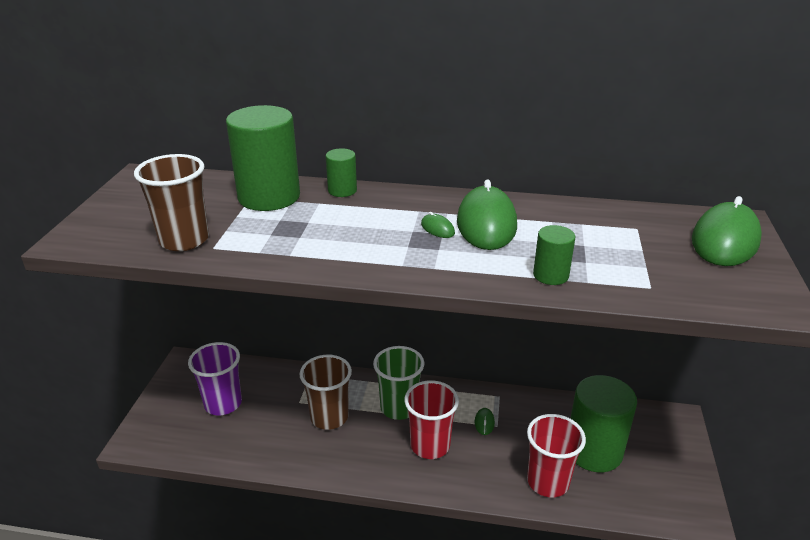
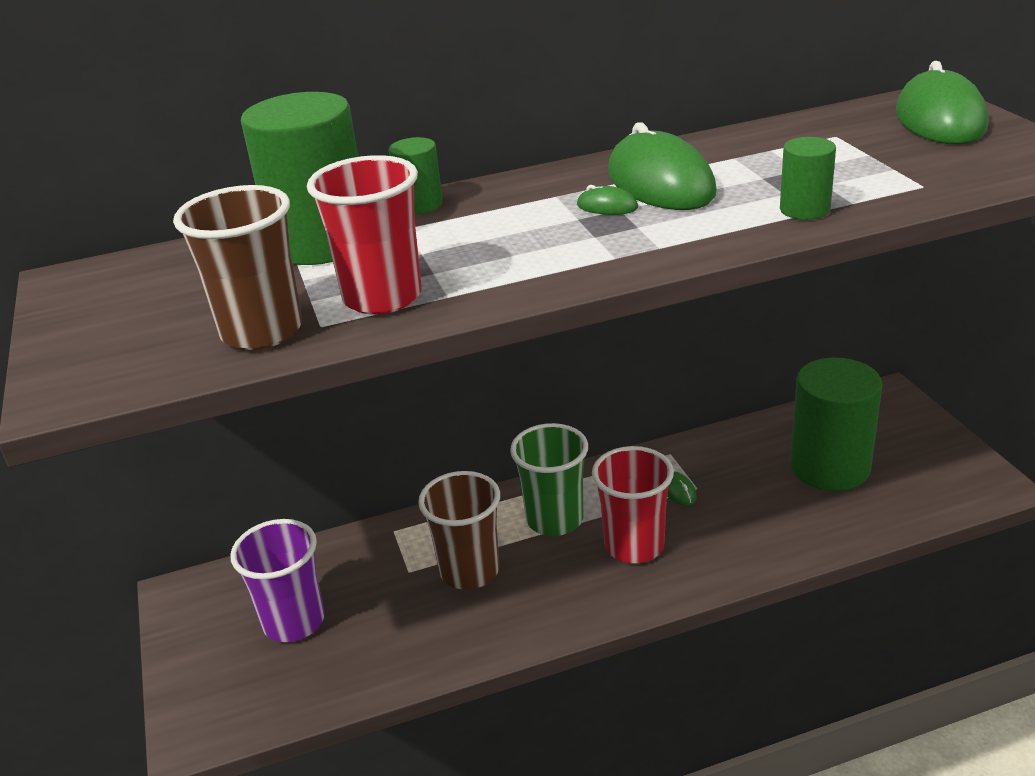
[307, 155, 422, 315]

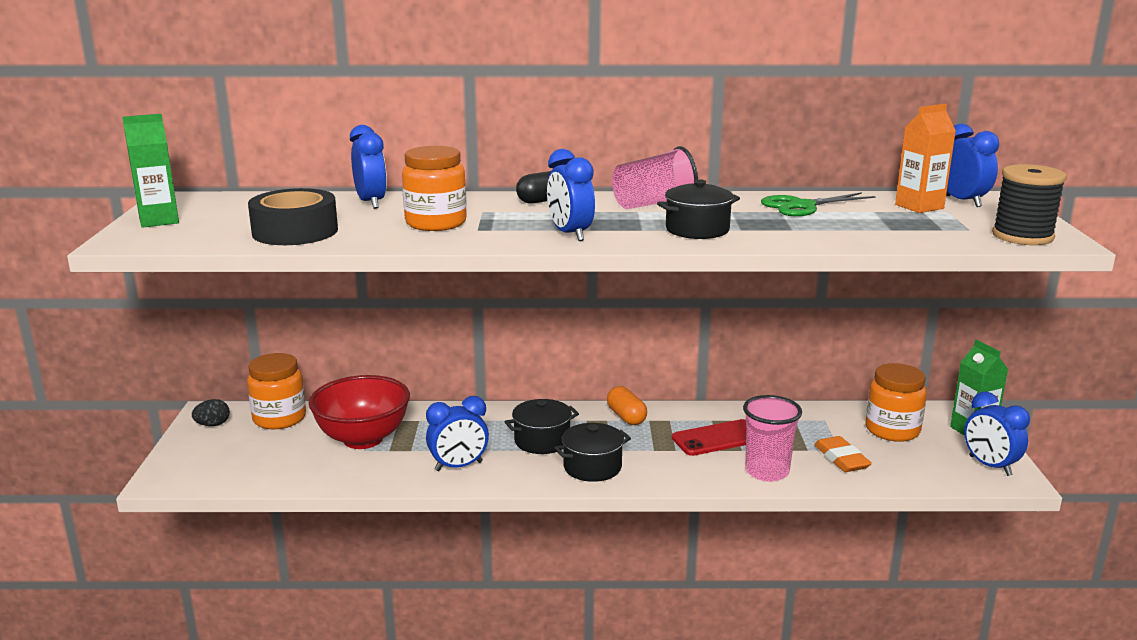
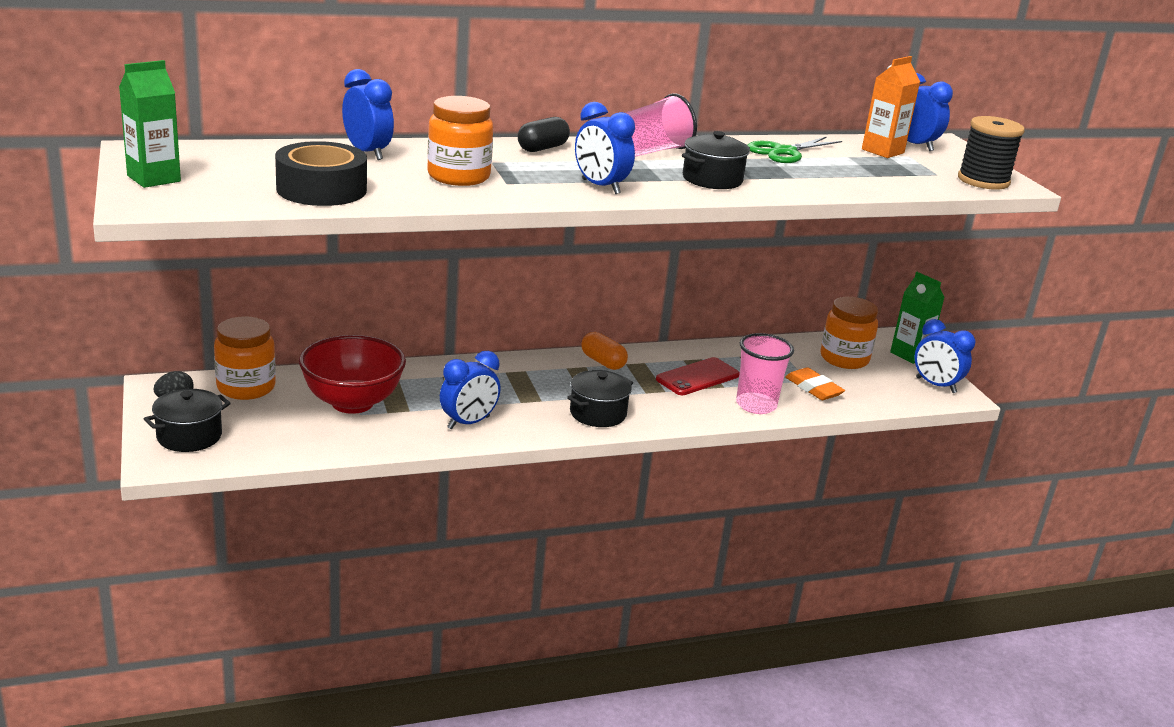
[144, 389, 231, 452]

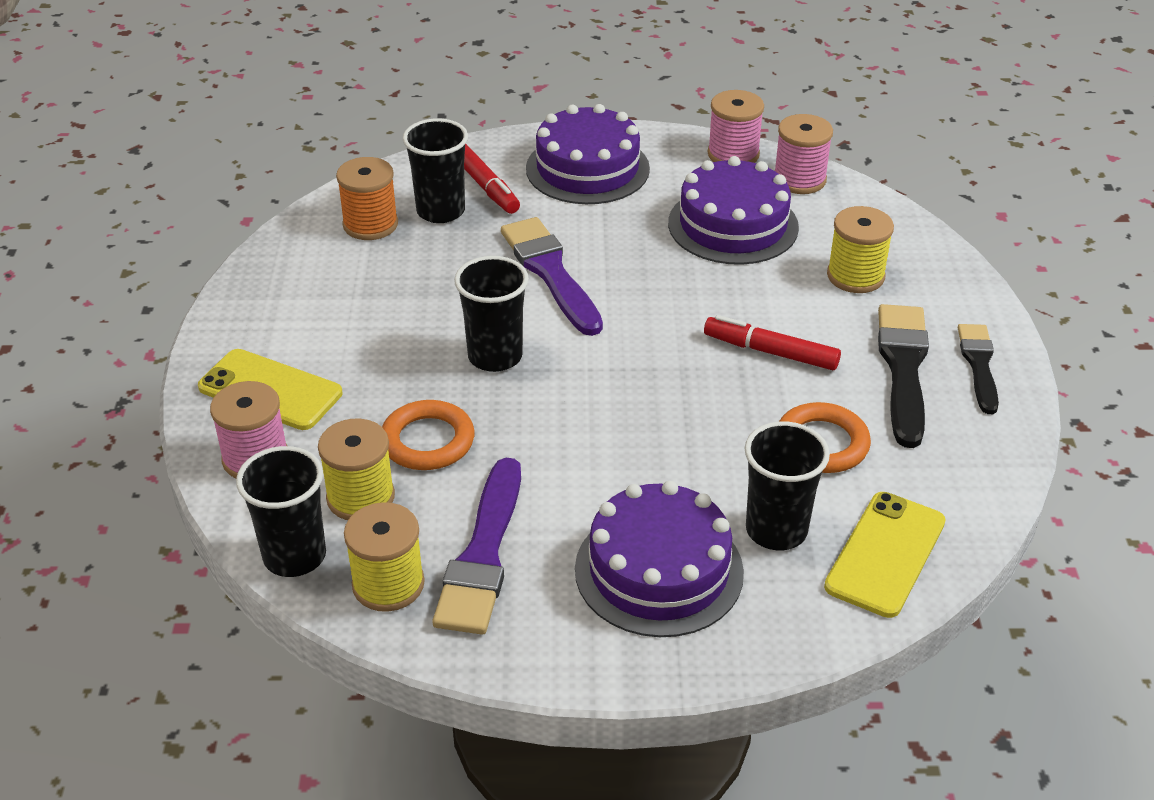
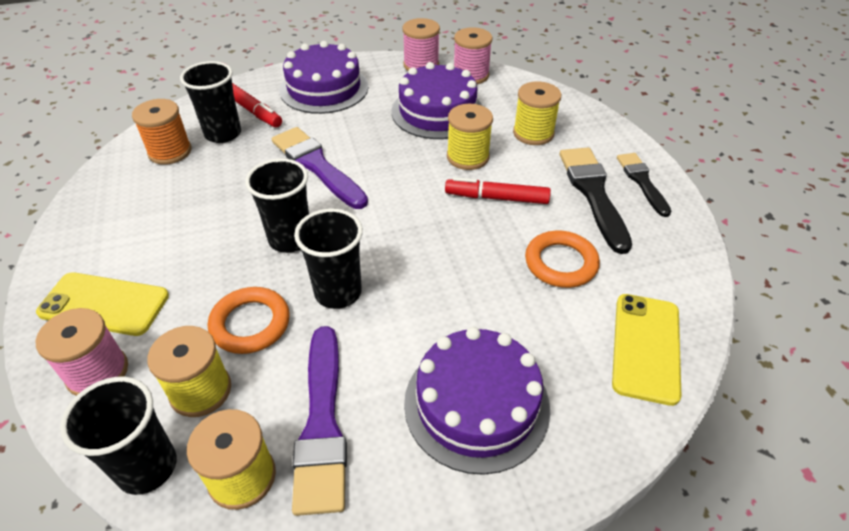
[294, 208, 363, 309]
[447, 104, 493, 170]

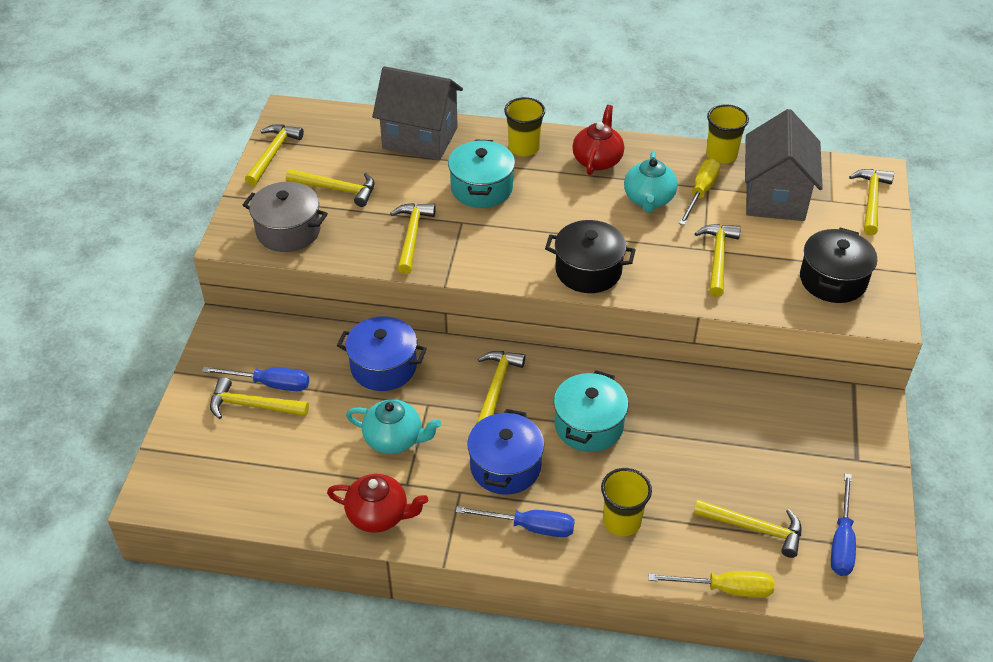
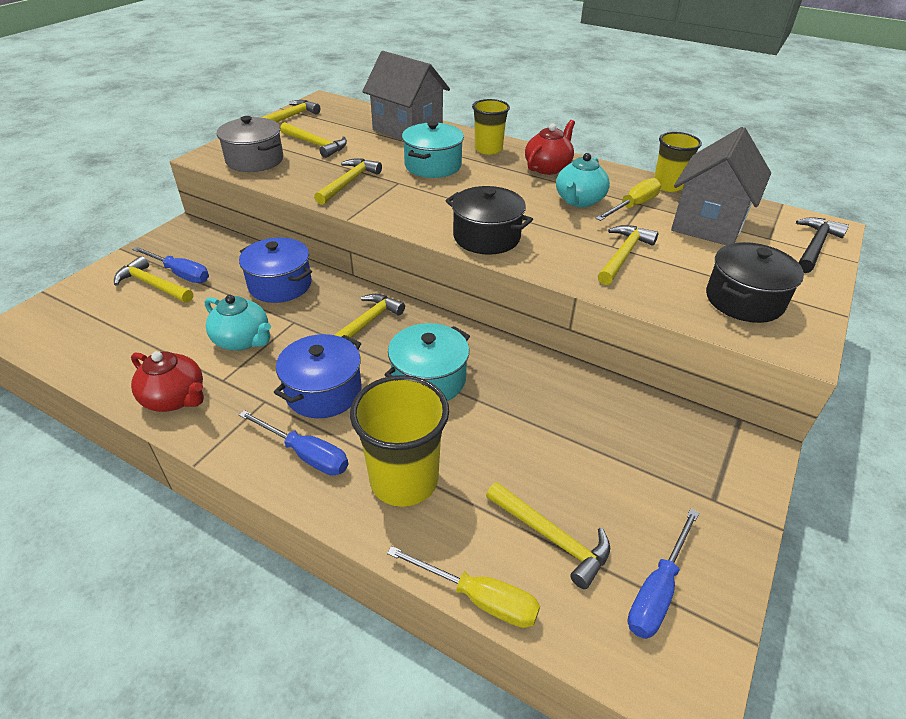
[350, 375, 449, 507]
[796, 217, 849, 273]

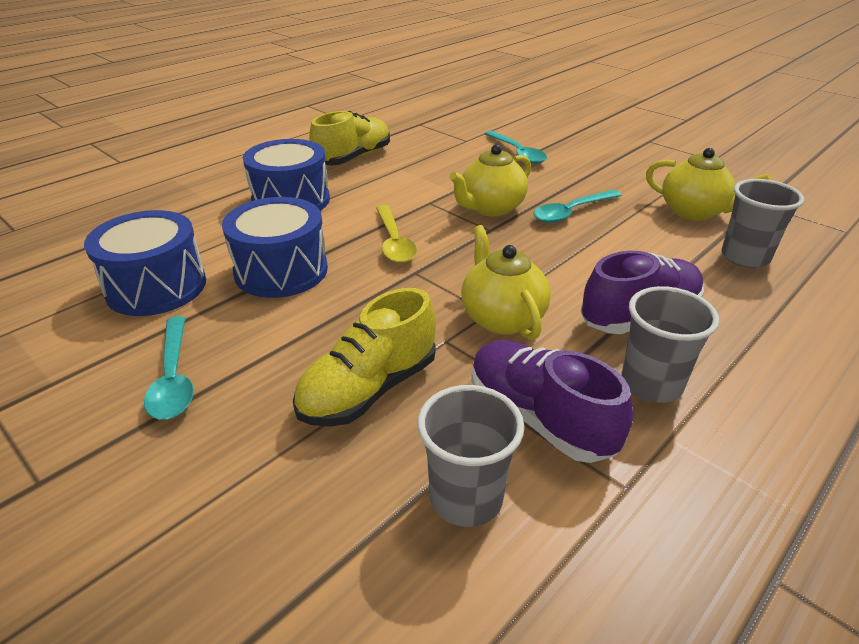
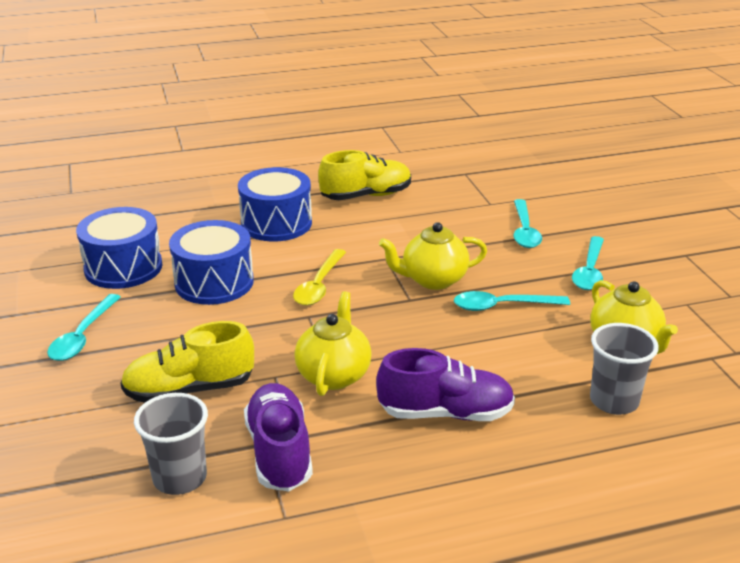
[621, 286, 719, 403] (first image)
[572, 236, 604, 290]

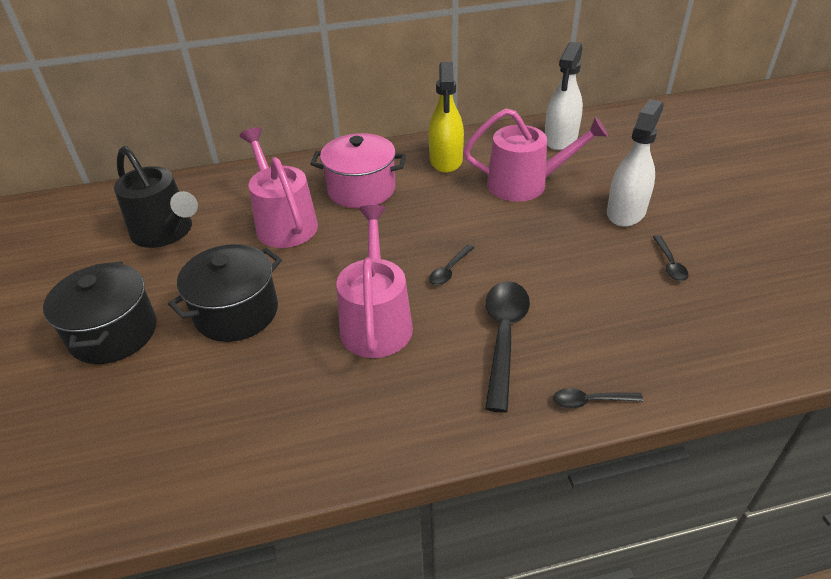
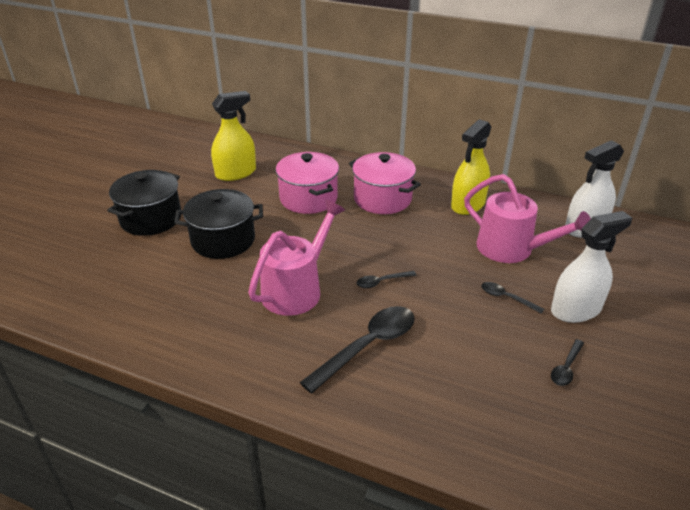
[211, 91, 256, 181]
[276, 152, 339, 214]
[481, 282, 544, 314]

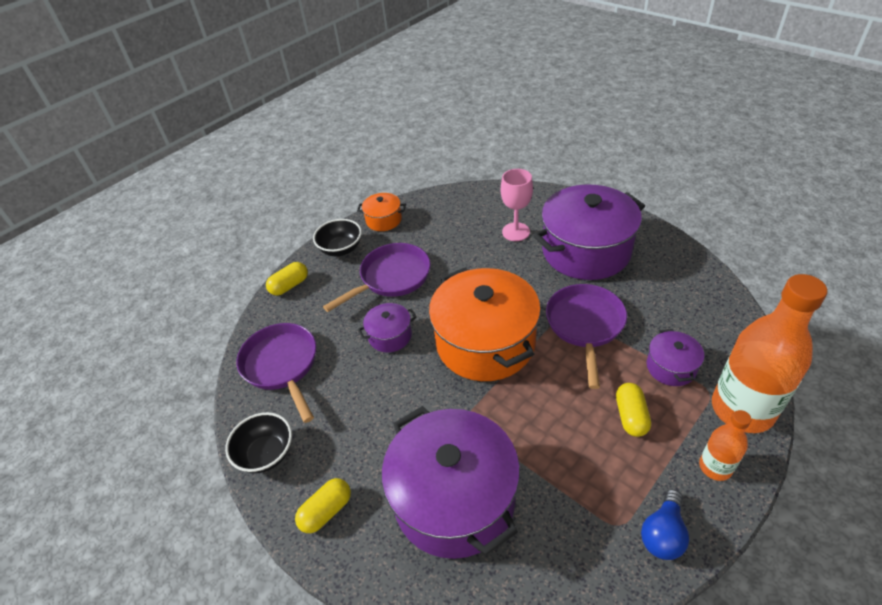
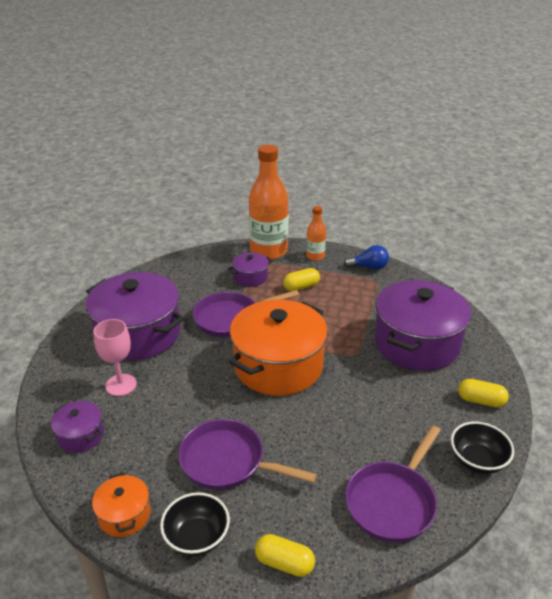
[51, 401, 104, 453]

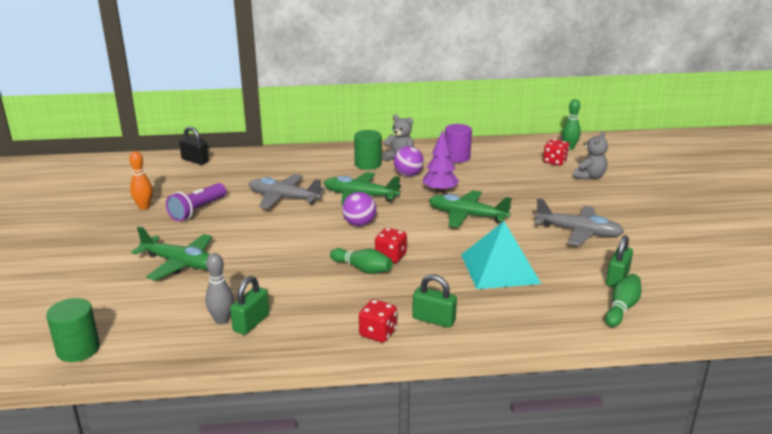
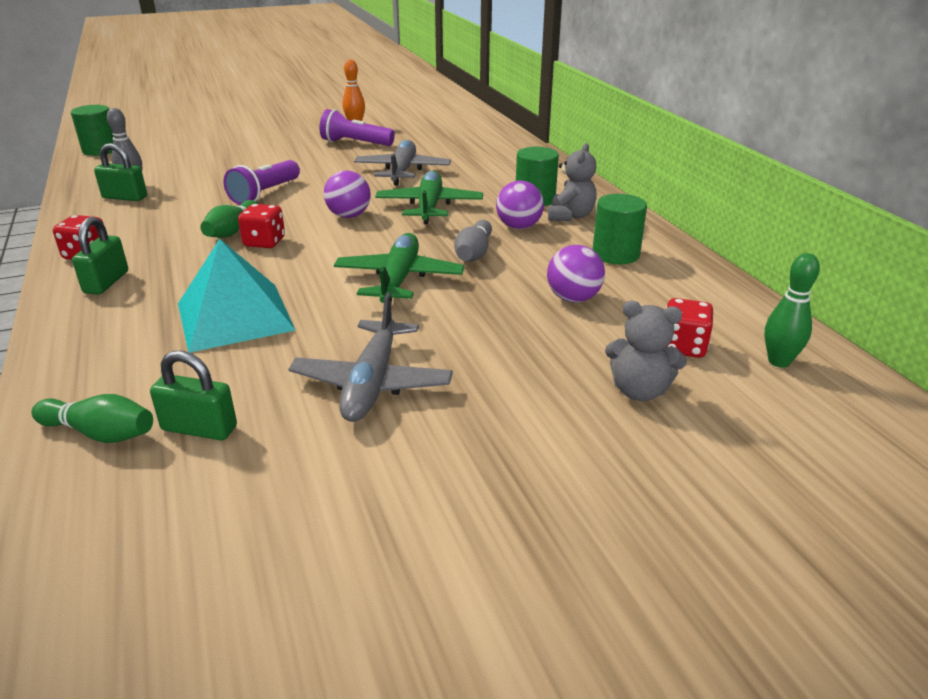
[131, 226, 212, 280] (first image)
[179, 126, 209, 165] (first image)
[454, 220, 492, 261]
[592, 194, 647, 264]
[223, 160, 300, 205]
[547, 245, 605, 302]

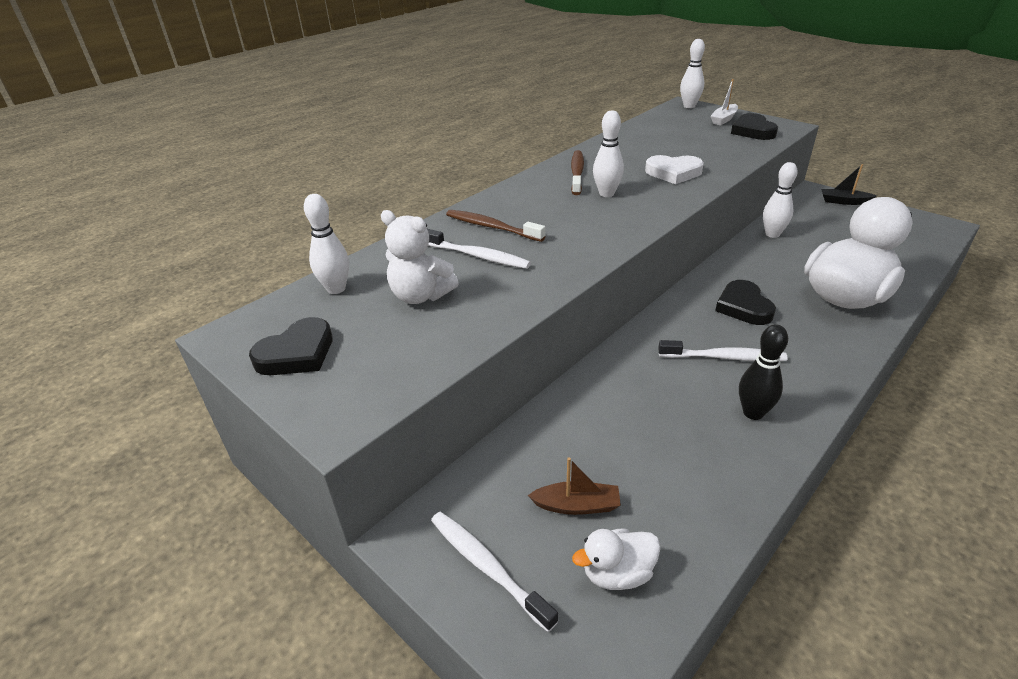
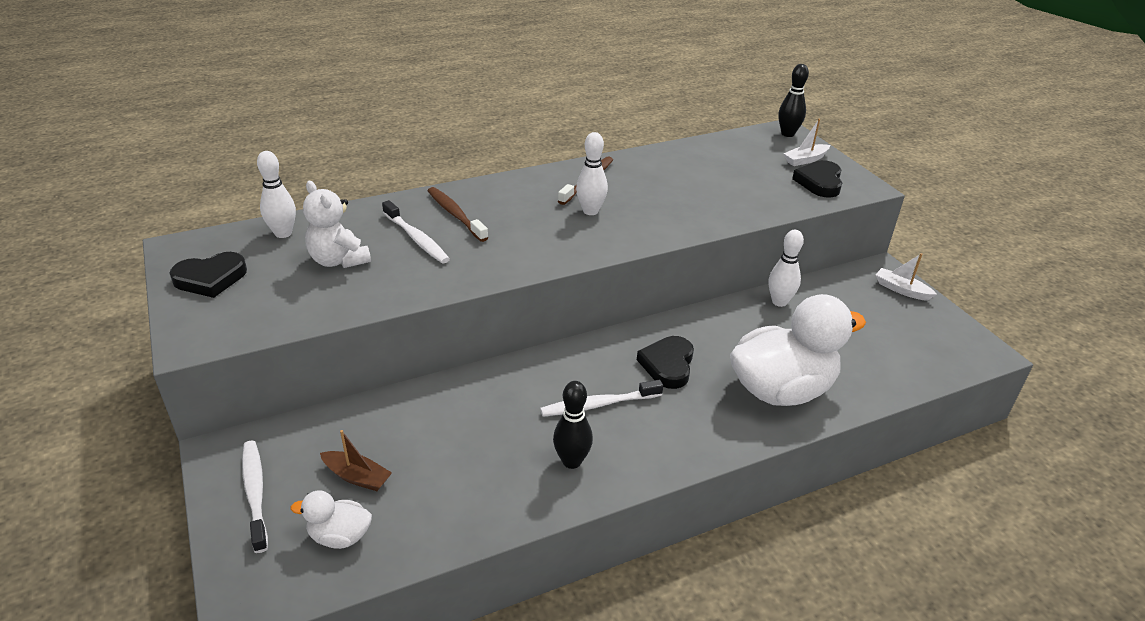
[645, 155, 704, 184] (first image)
[540, 380, 663, 417]
[778, 64, 809, 137]
[876, 253, 937, 301]

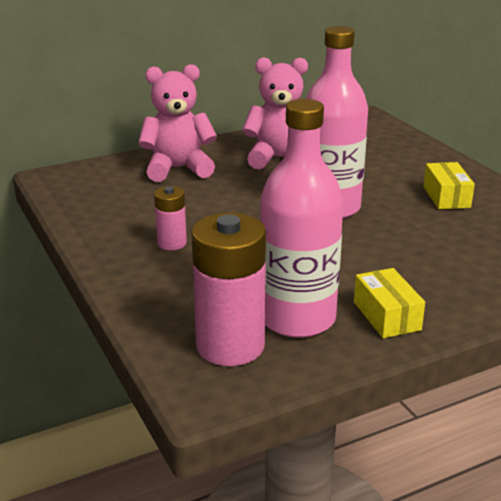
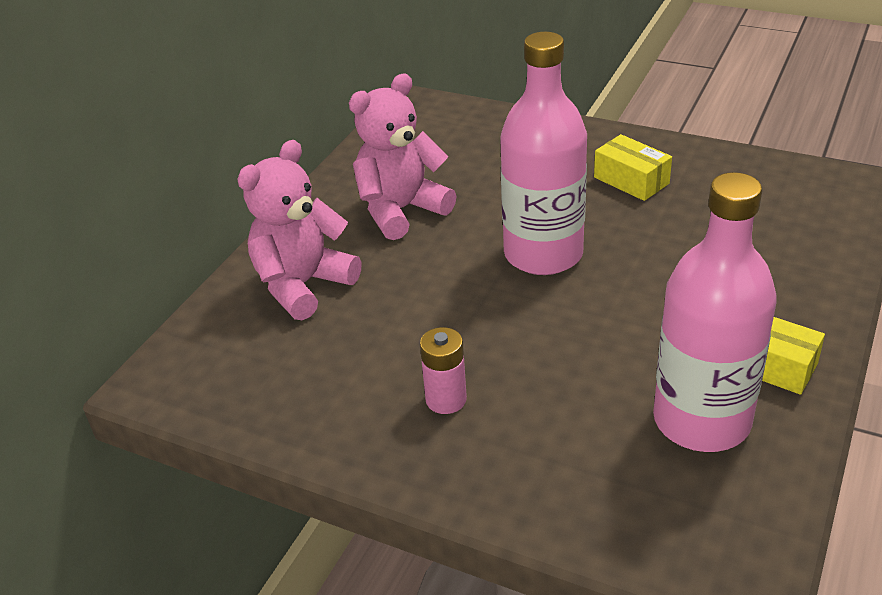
[191, 213, 266, 366] (first image)

